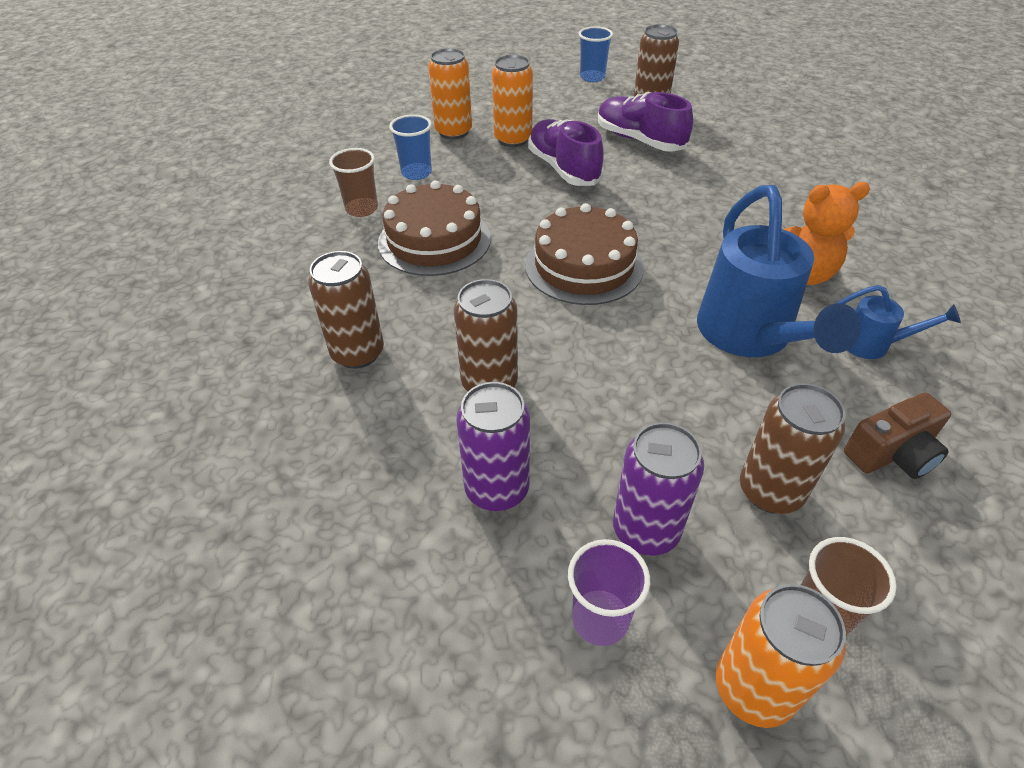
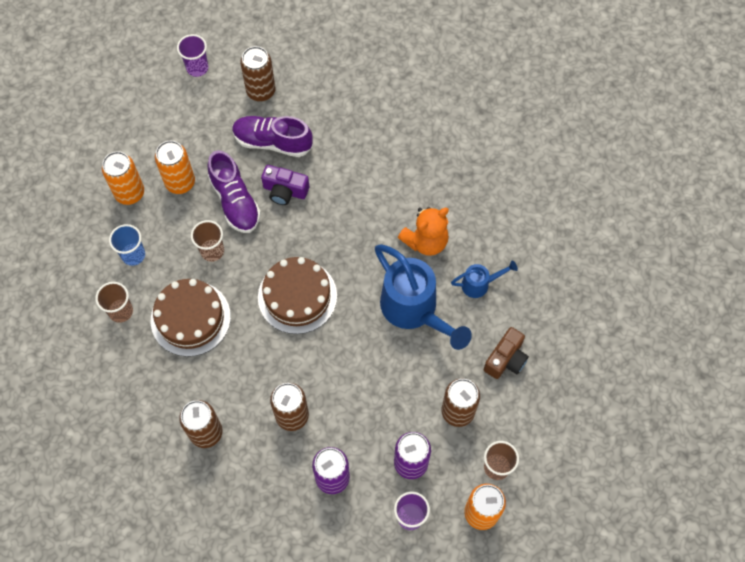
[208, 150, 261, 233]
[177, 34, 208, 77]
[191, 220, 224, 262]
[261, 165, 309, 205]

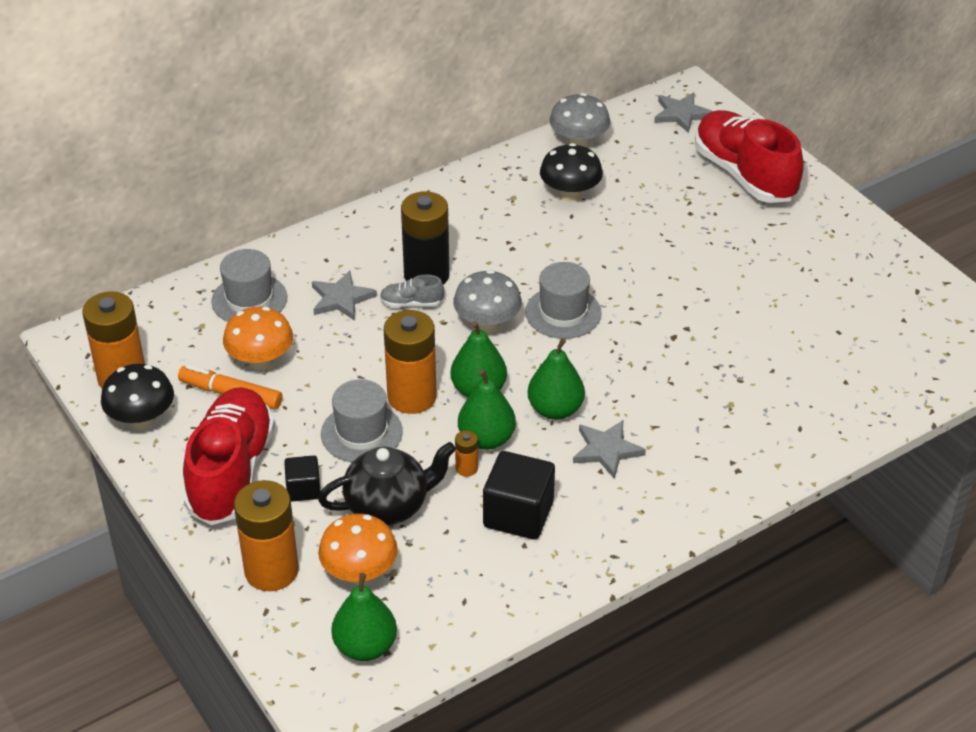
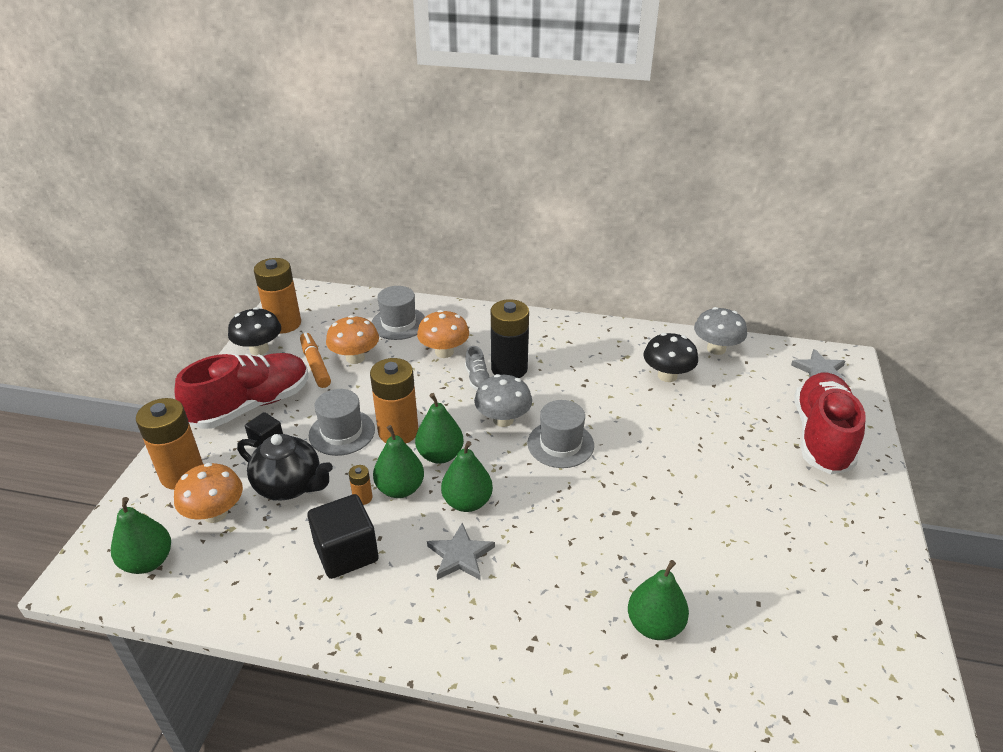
[417, 310, 469, 358]
[465, 346, 490, 390]
[628, 560, 689, 640]

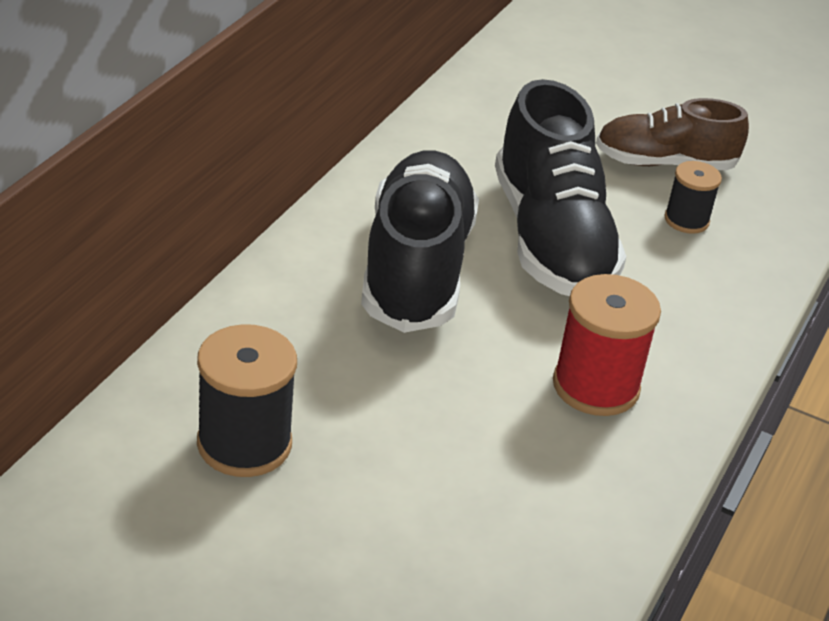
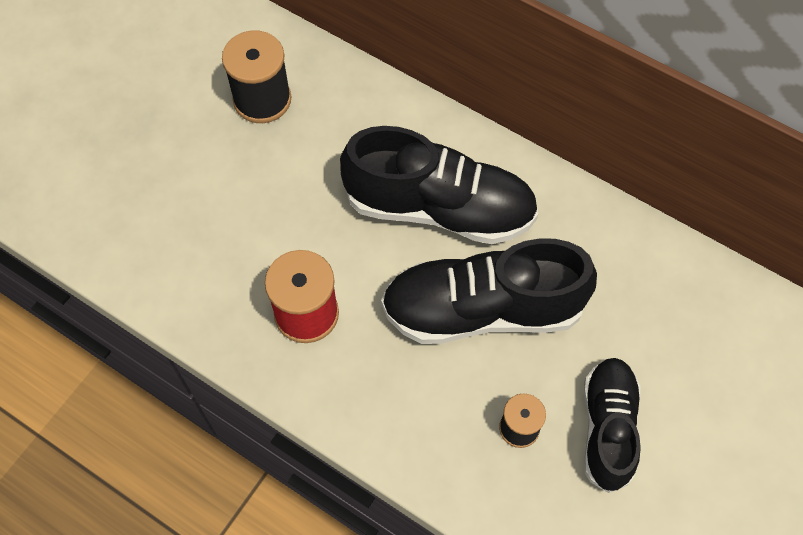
[584, 358, 641, 493]

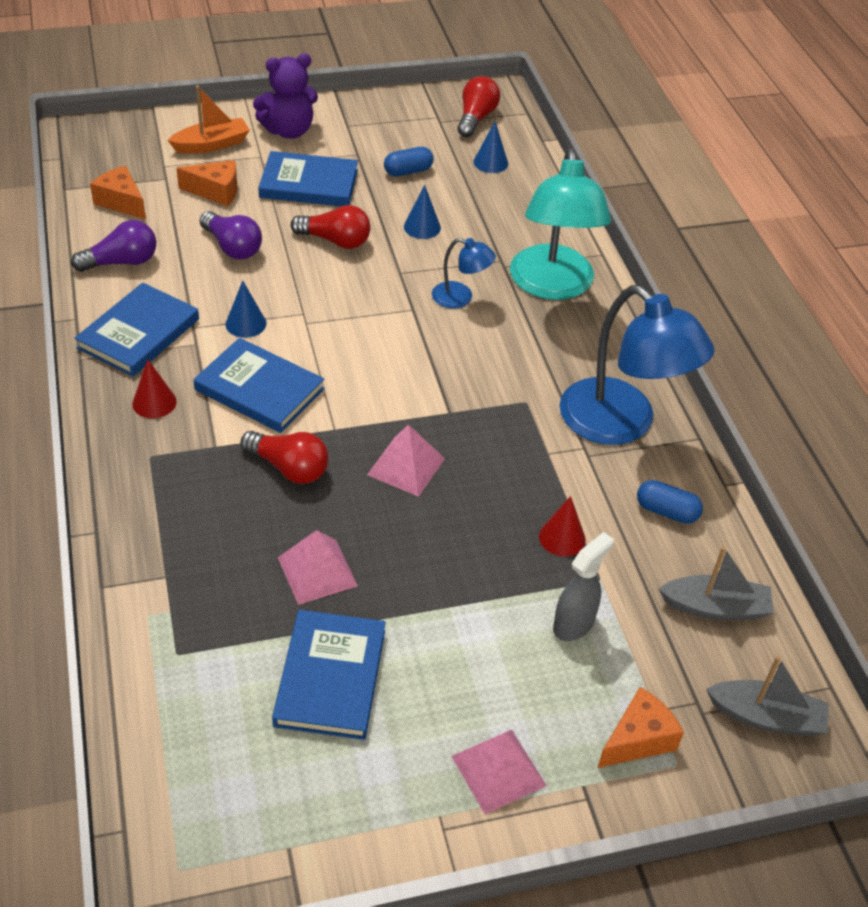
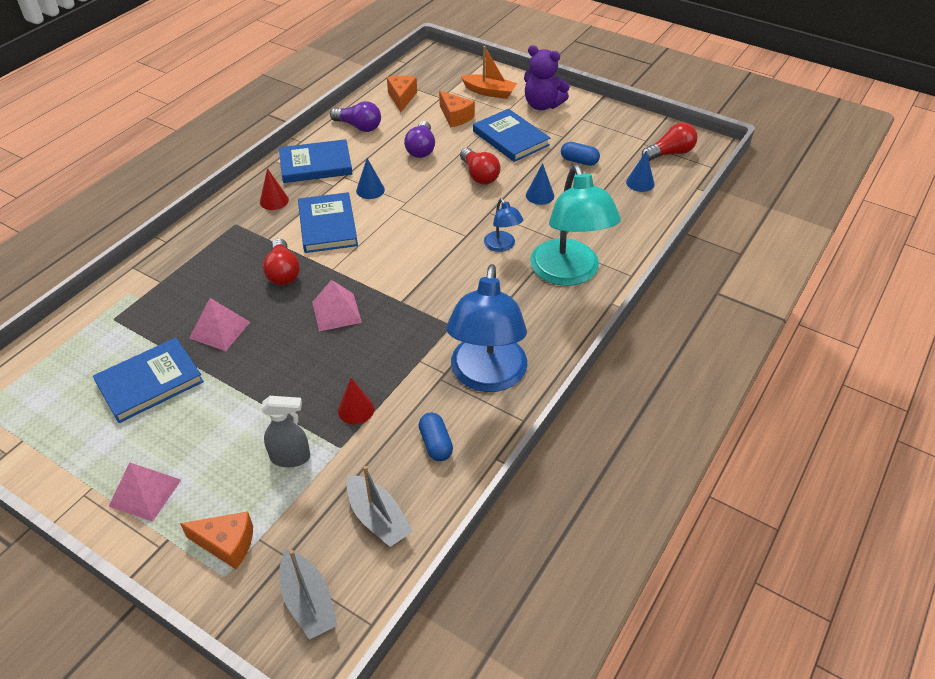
[530, 164, 621, 286]

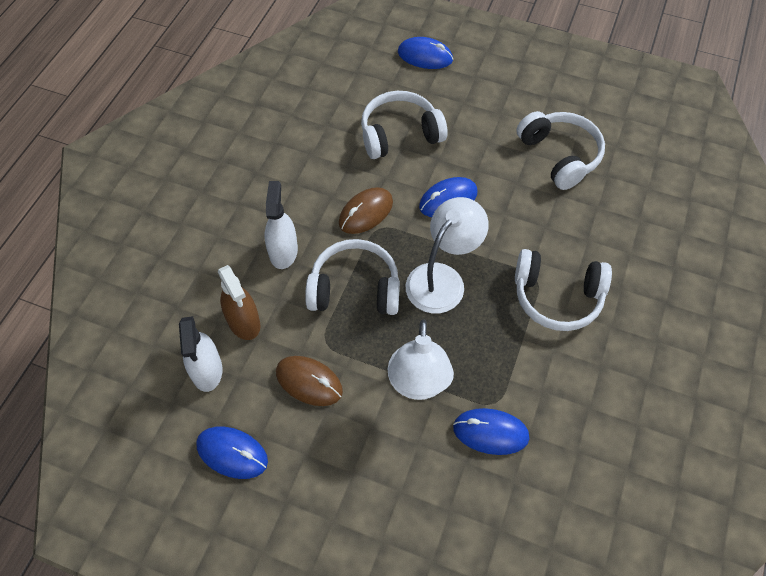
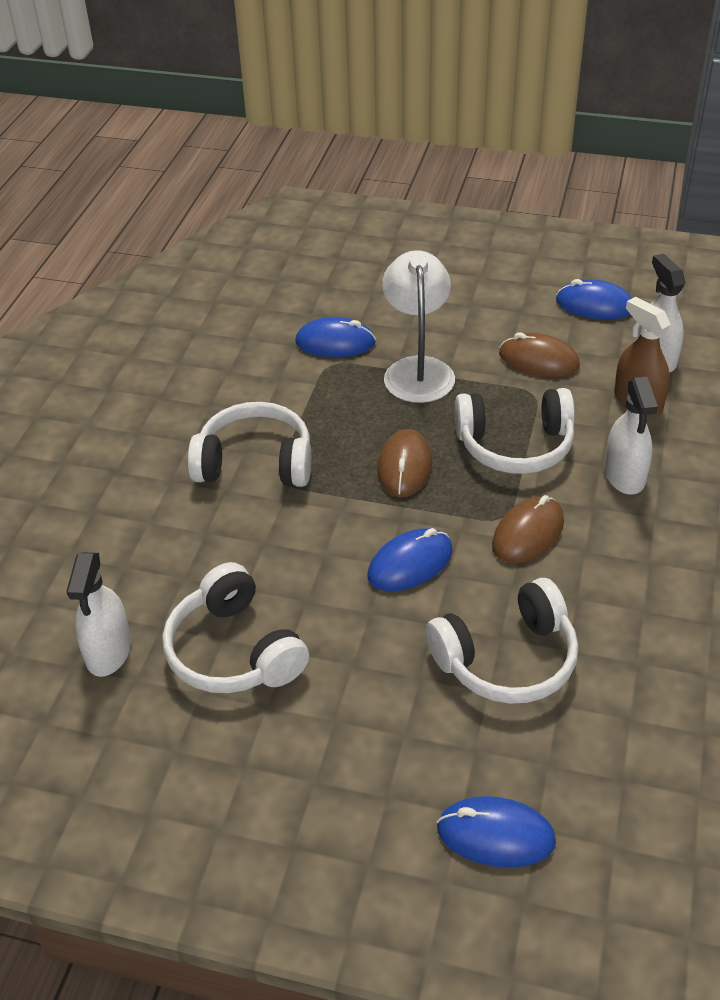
[377, 429, 432, 497]
[66, 552, 131, 677]

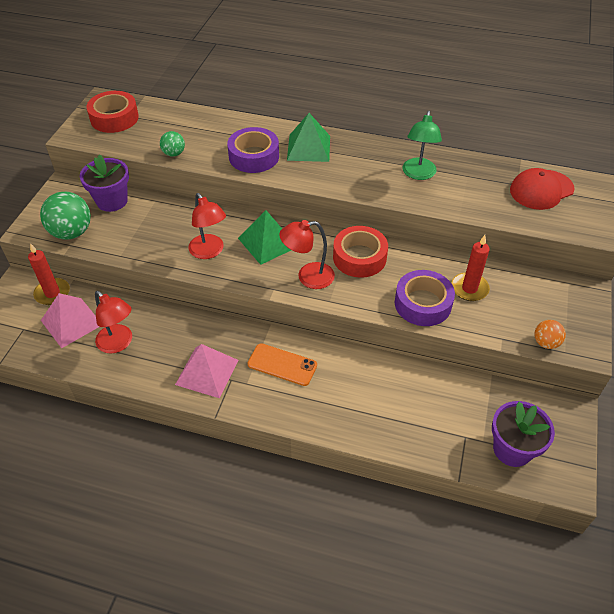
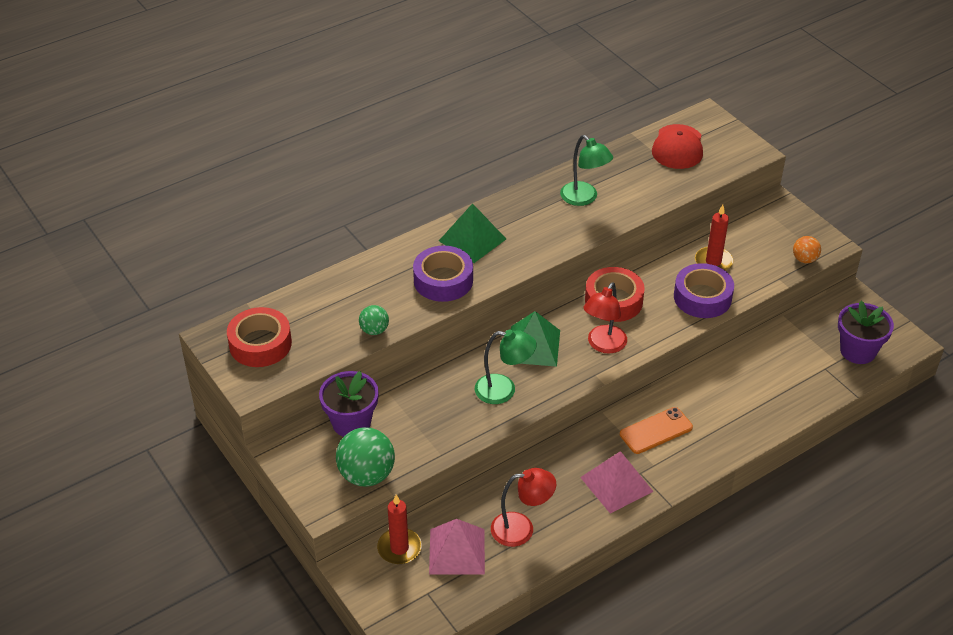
[475, 329, 537, 404]

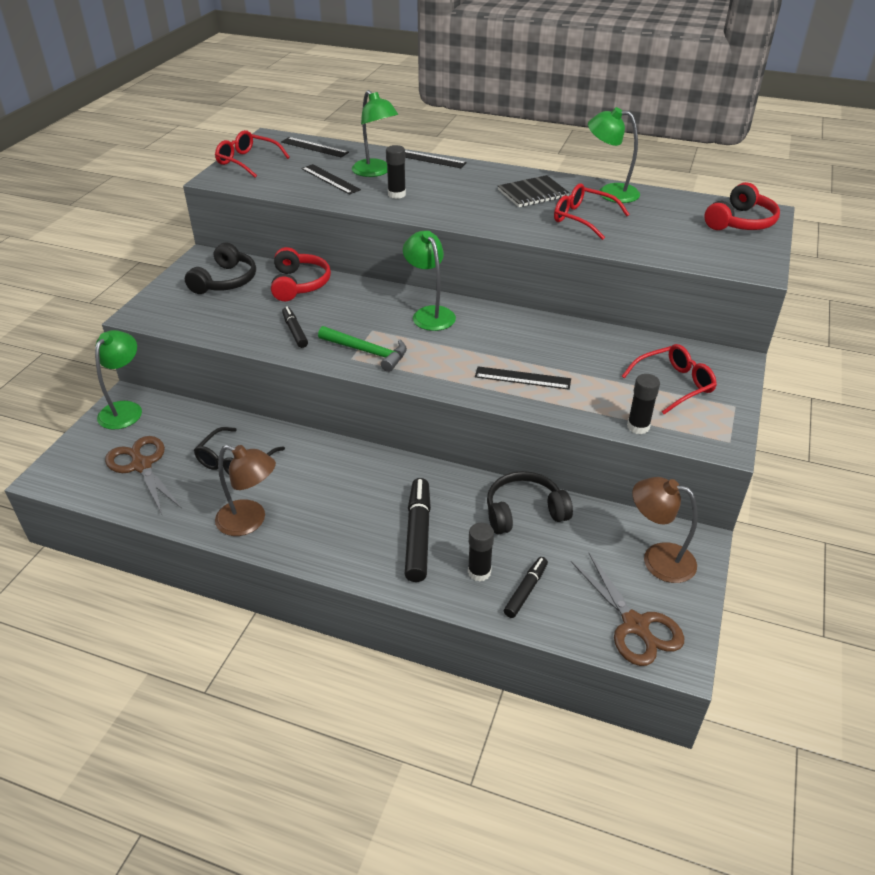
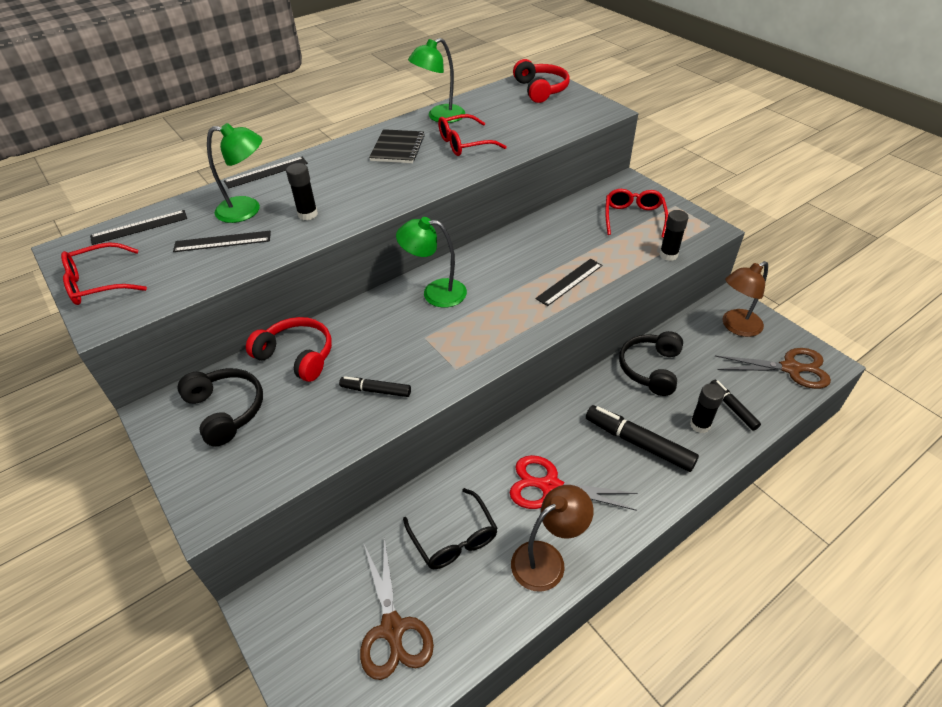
[95, 330, 142, 430] (first image)
[360, 537, 434, 680]
[318, 326, 407, 372] (first image)
[510, 455, 638, 511]

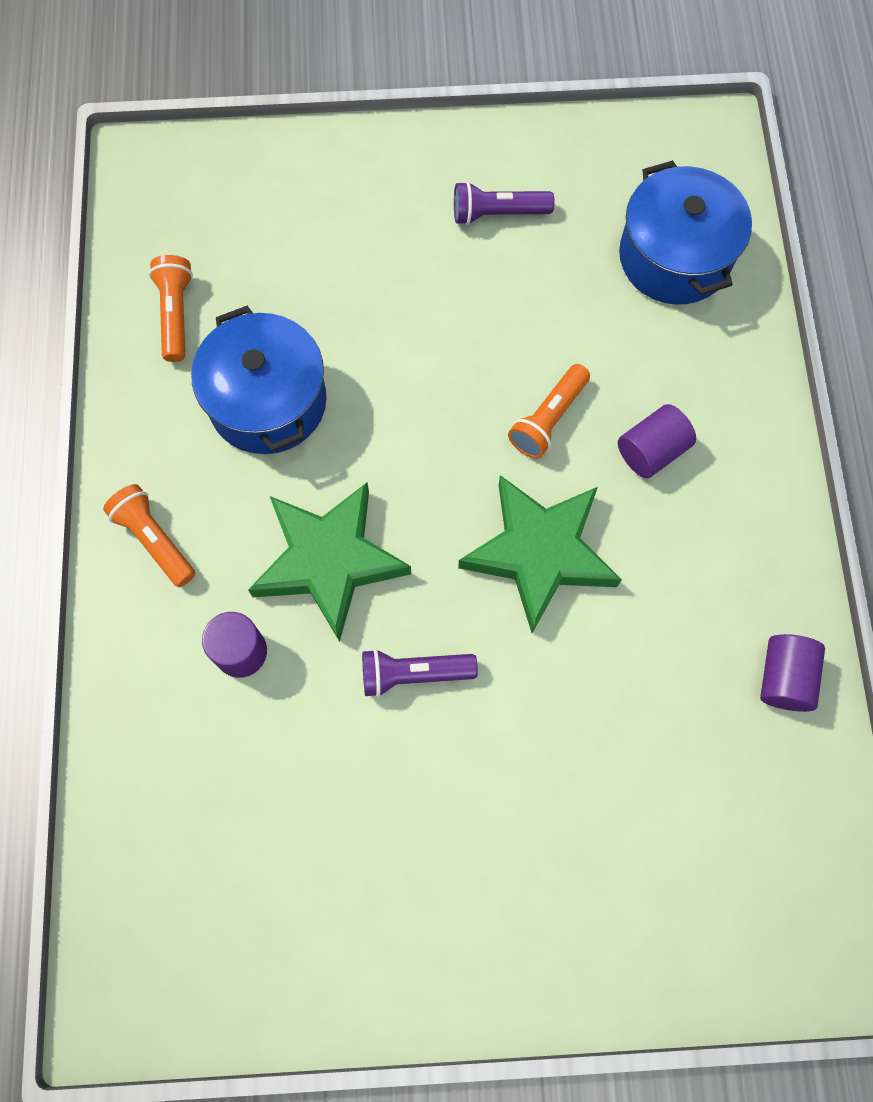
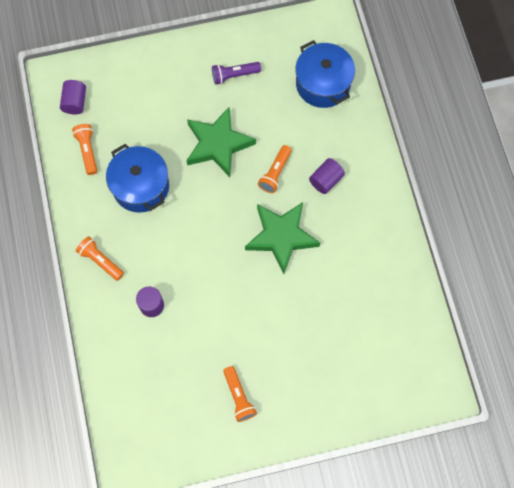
[186, 107, 256, 177]
[362, 649, 478, 697] (first image)
[60, 80, 86, 115]
[223, 366, 257, 422]

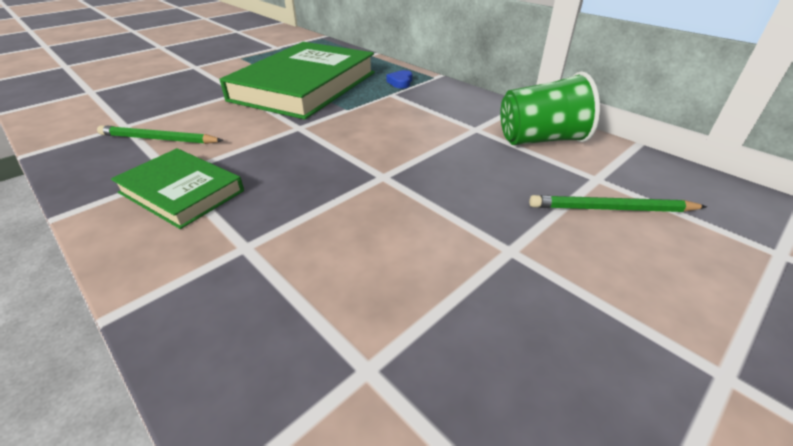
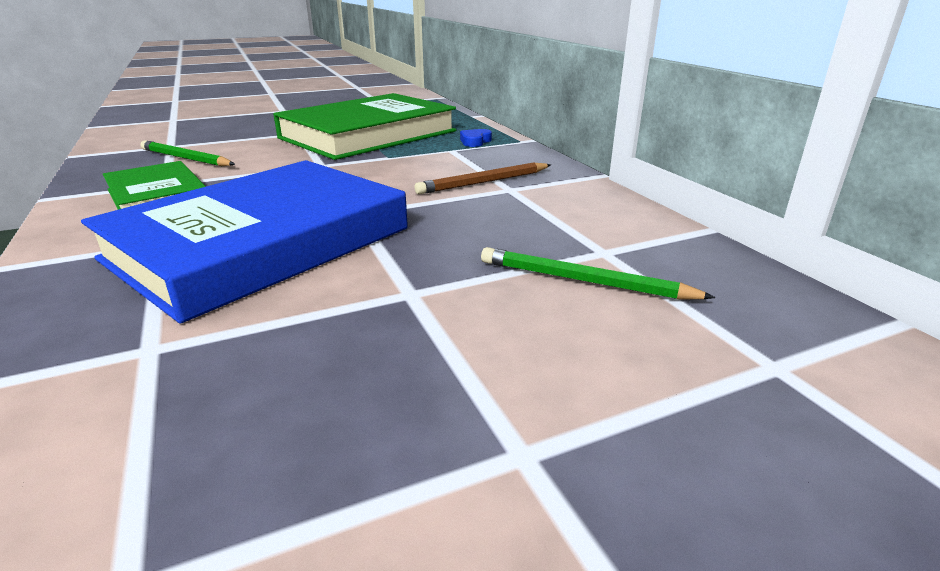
[500, 71, 600, 145] (first image)
[81, 160, 408, 324]
[414, 162, 551, 194]

